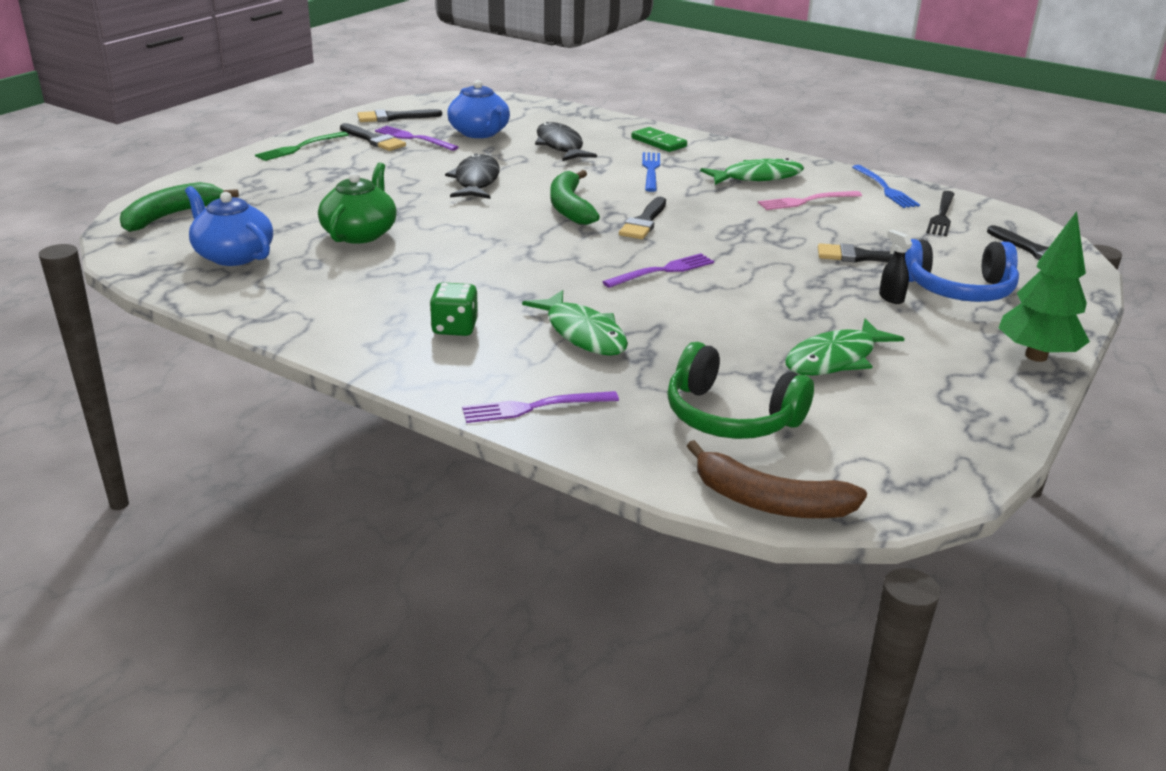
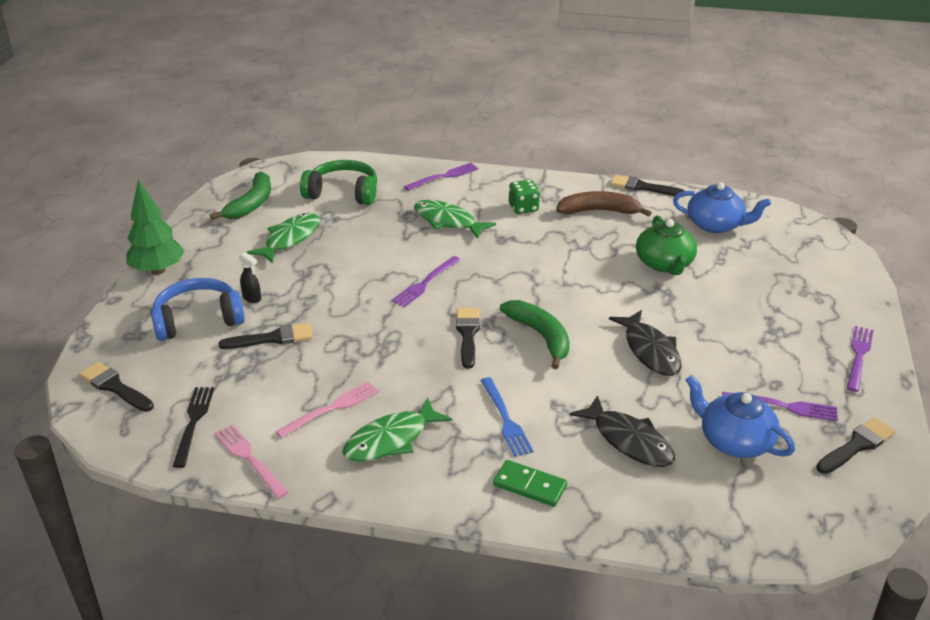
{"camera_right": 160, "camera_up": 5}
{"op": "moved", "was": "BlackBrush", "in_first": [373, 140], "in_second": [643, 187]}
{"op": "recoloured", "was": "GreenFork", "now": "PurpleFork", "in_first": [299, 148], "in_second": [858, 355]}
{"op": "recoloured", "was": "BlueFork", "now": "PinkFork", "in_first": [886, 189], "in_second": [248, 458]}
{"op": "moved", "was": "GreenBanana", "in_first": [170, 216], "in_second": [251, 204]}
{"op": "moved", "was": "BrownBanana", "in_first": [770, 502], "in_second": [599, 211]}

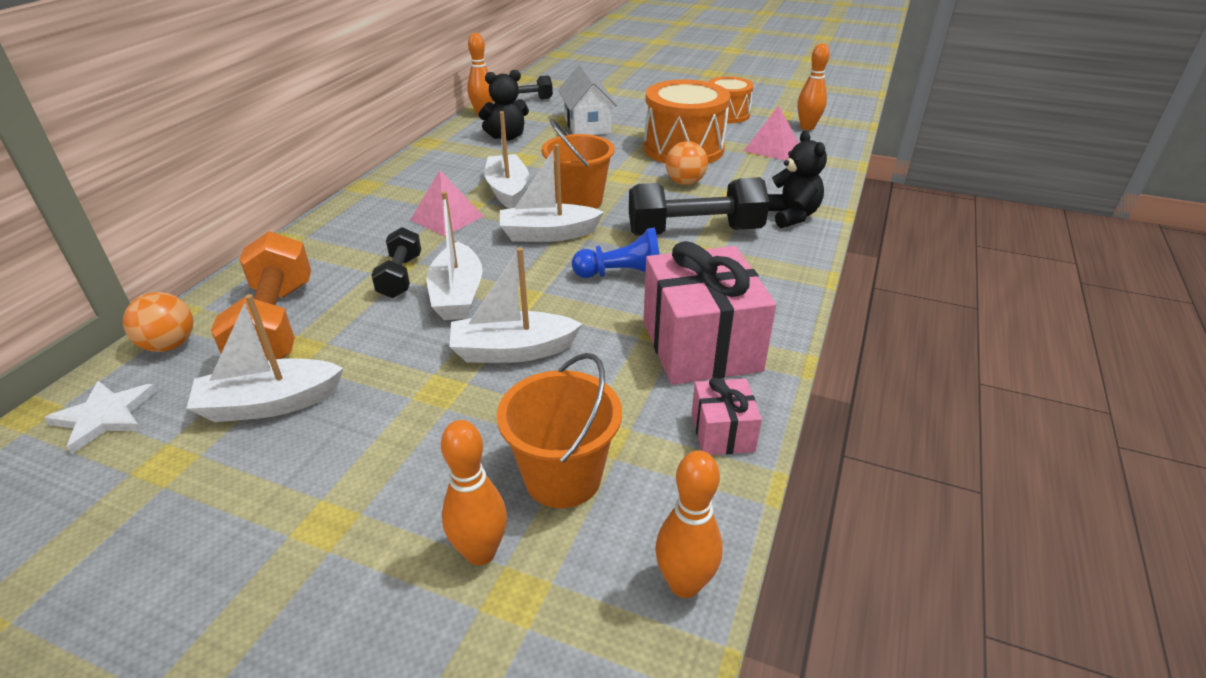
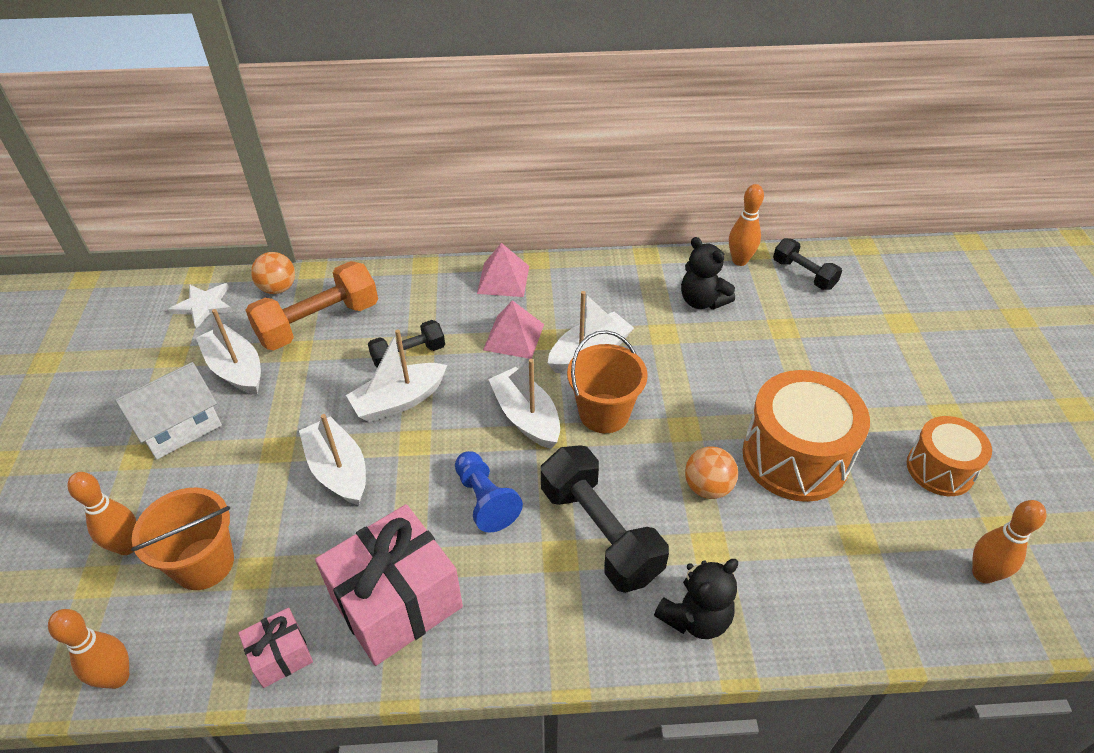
{"camera_right": 65, "camera_up": 10}
{"op": "moved", "was": "WhiteHouse", "in_first": [587, 125], "in_second": [180, 427]}
{"op": "moved", "was": "PinkPyramid", "in_first": [772, 148], "in_second": [503, 279]}

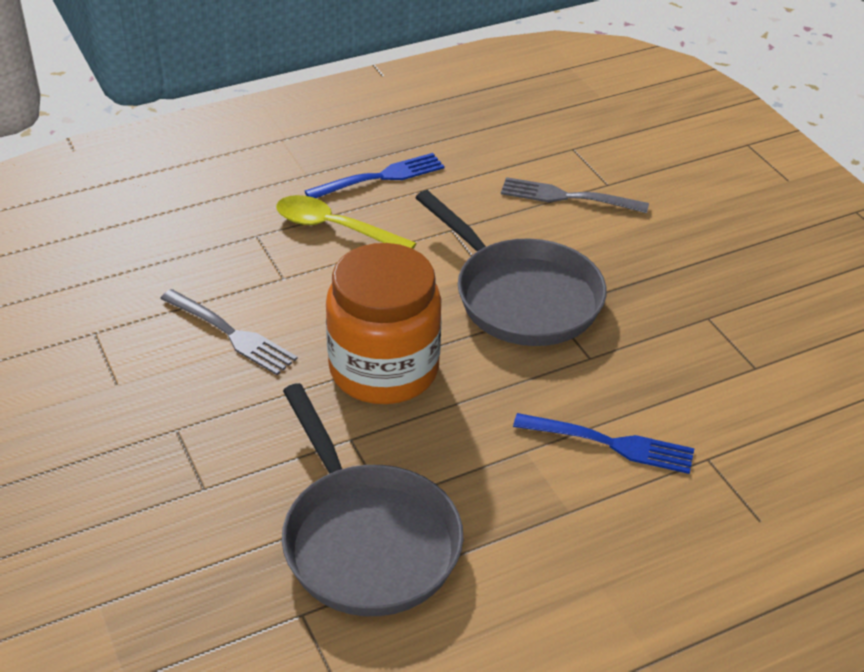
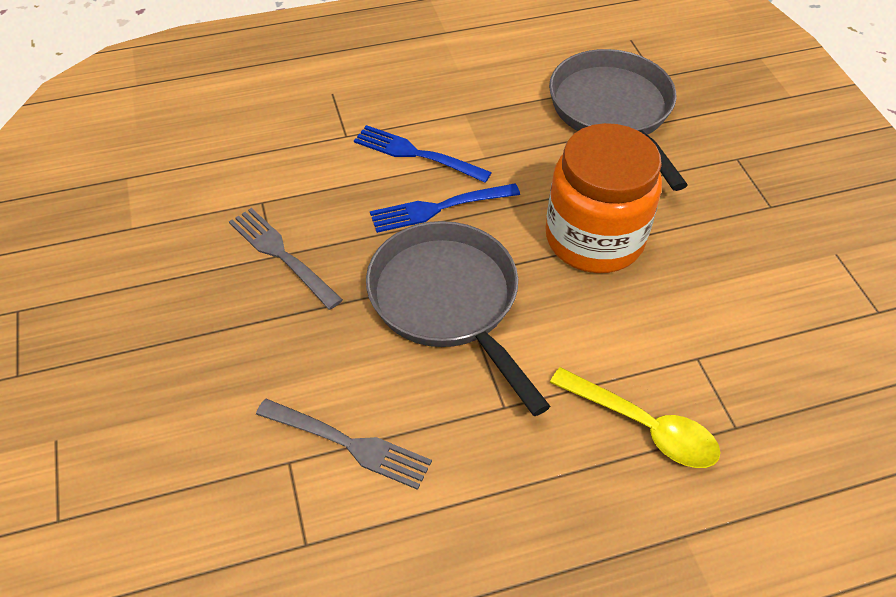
{"camera_right": -170, "camera_up": 10}
{"op": "moved", "was": "BlueFork", "in_first": [379, 178], "in_second": [440, 207]}
{"op": "moved", "was": "GreyFork", "in_first": [230, 333], "in_second": [282, 255]}

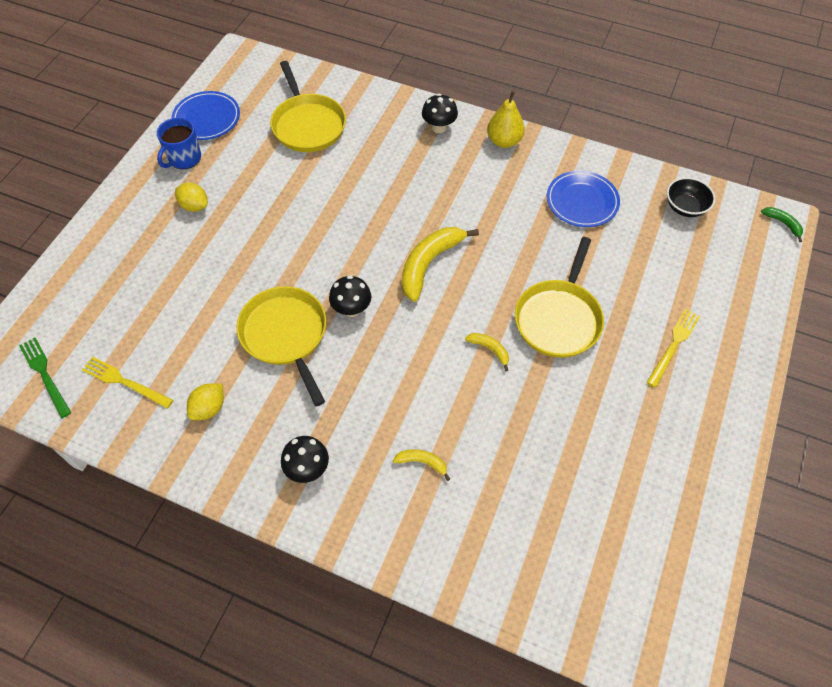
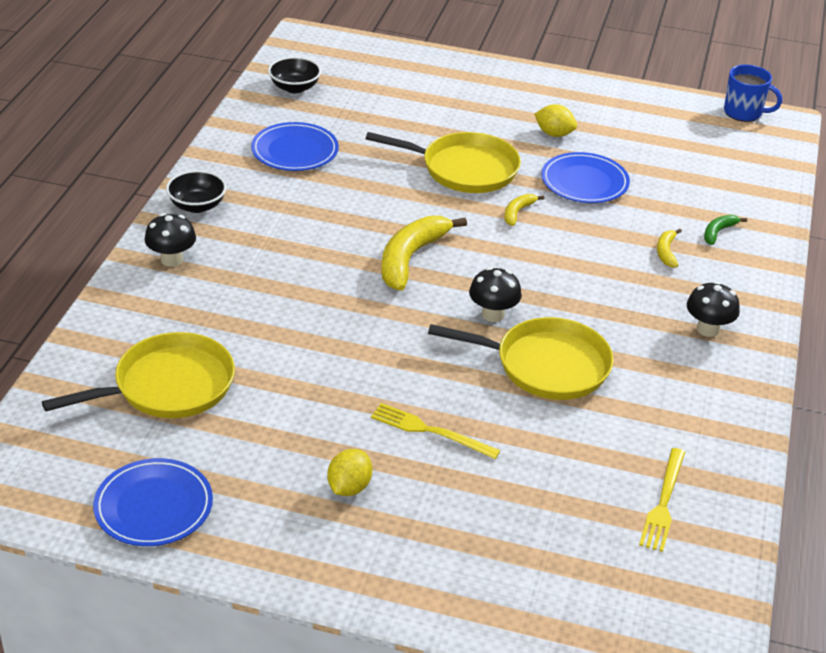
{"camera_right": -100, "camera_up": -20}
{"op": "replaced", "was": "YellowPear", "now": "BlackBowl", "in_first": [504, 141], "in_second": [197, 206]}
{"op": "moved", "was": "BlueMug", "in_first": [184, 158], "in_second": [743, 112]}
{"op": "moved", "was": "GreenBanana", "in_first": [783, 224], "in_second": [718, 232]}
{"op": "turned", "was": "YellowBanana", "in_first": [429, 264], "in_second": [410, 258], "clockwise": 90}
{"op": "turned", "was": "YellowPan", "in_first": [285, 335], "in_second": [546, 365], "clockwise": -135}
{"op": "moved", "was": "YellowFork", "in_first": [673, 345], "in_second": [430, 431]}
{"op": "removed", "was": "GreenFork", "in_first": [45, 374]}
{"op": "moved", "was": "YellowLemon", "in_first": [209, 408], "in_second": [554, 134]}
{"op": "added", "now": "BluePlate", "in_second": [584, 182]}

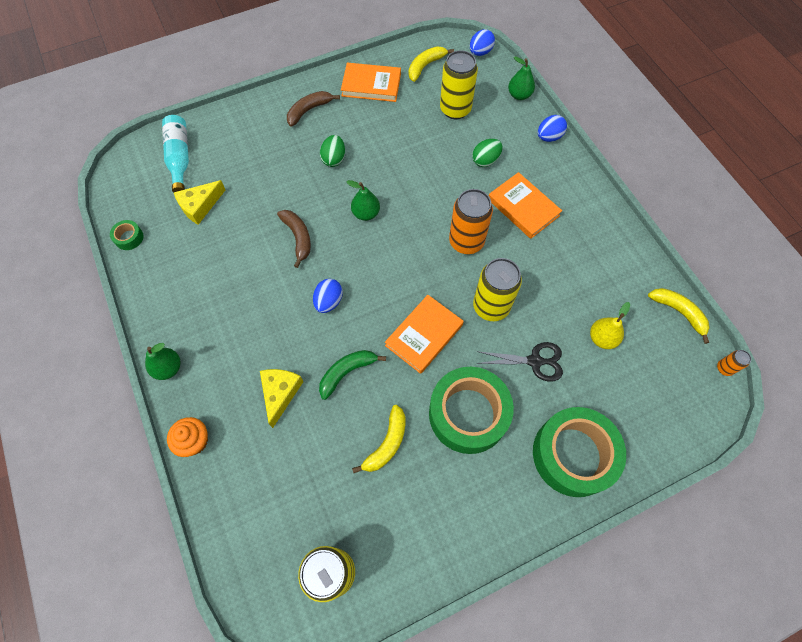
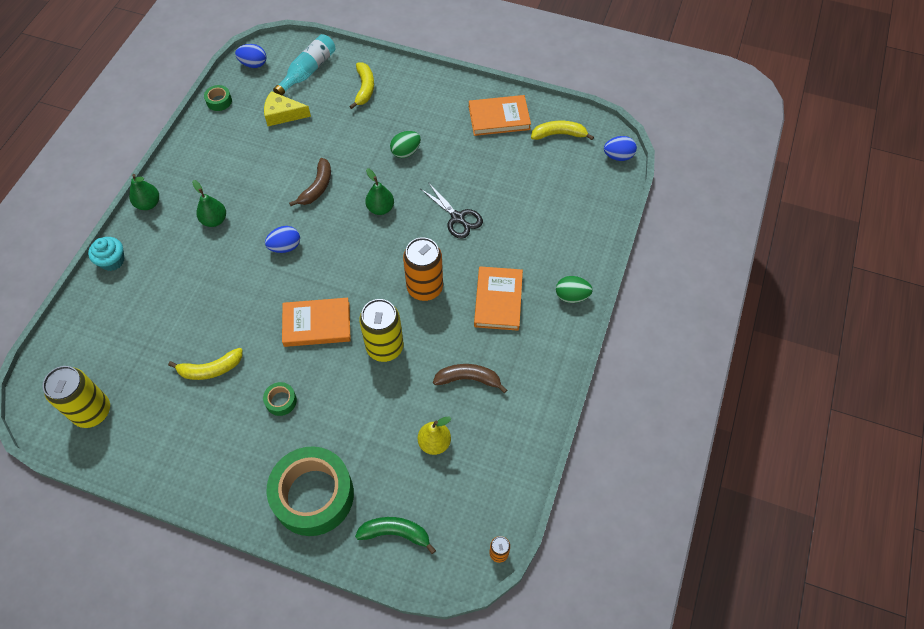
{"camera_right": 45, "camera_up": -5}
{"op": "removed", "was": "YellowCan", "in_first": [455, 109]}
{"op": "moved", "was": "GreenPear", "in_first": [519, 95], "in_second": [214, 220]}
{"op": "turned", "was": "OrangeBook", "in_first": [371, 85], "in_second": [499, 118], "clockwise": -60}
{"op": "moved", "was": "BrownBanana", "in_first": [309, 110], "in_second": [468, 379]}
{"op": "moved", "was": "BlueEgg", "in_first": [549, 137], "in_second": [253, 64]}
{"op": "moved", "was": "GreenEgg", "in_first": [485, 160], "in_second": [571, 296]}
{"op": "moved", "was": "YellowBanana", "in_first": [679, 312], "in_second": [364, 88]}
{"op": "moved", "was": "BlackScissors", "in_first": [535, 361], "in_second": [458, 218]}
{"op": "moved", "was": "GreenBanana", "in_first": [347, 372], "in_second": [395, 533]}
{"op": "resized", "was": "GreenTape", "in_first": [468, 414], "in_second": [281, 401], "ratio": 0.41}
{"op": "removed", "was": "YellowCheese", "in_first": [280, 393]}
{"op": "recoloured", "was": "OrangeCupcake", "now": "TurquoiseCupcake", "in_first": [194, 441], "in_second": [112, 261]}

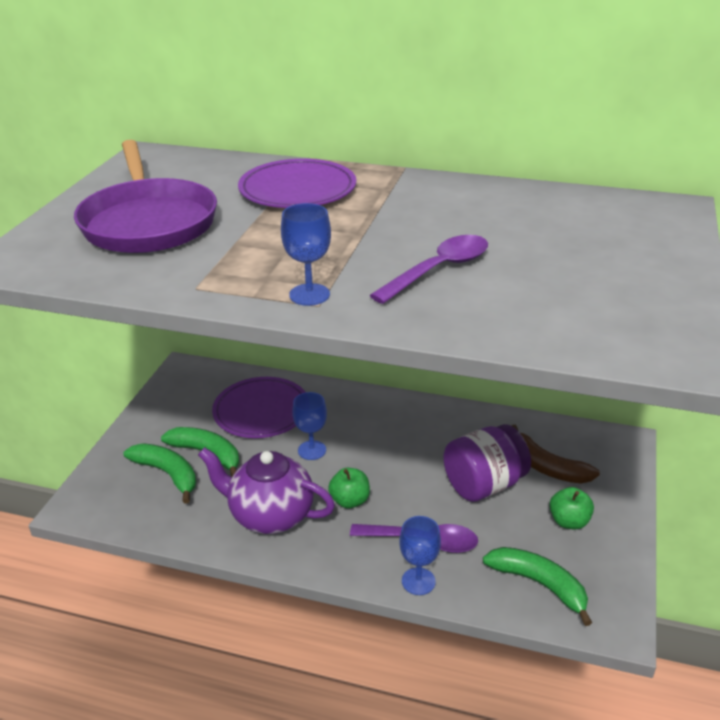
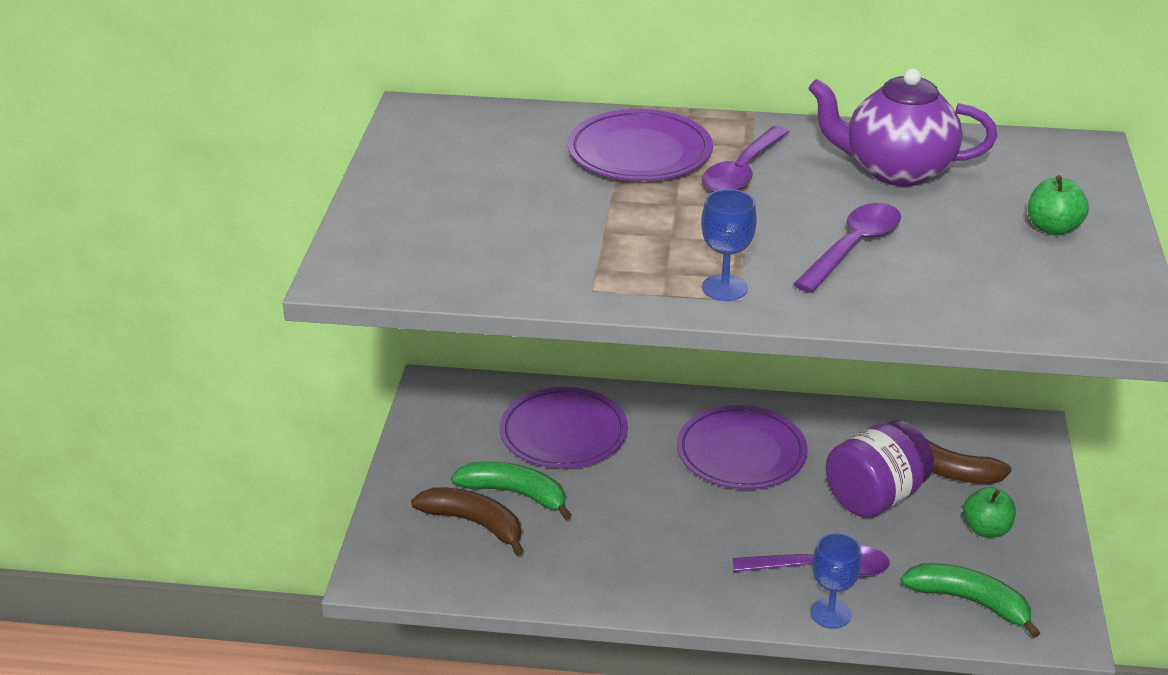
{"camera_right": -10, "camera_up": 0}
{"op": "removed", "was": "PurplePan", "in_first": [148, 222]}
{"op": "removed", "was": "BlueGoblet", "in_first": [312, 450]}
{"op": "recoloured", "was": "GreenBanana", "now": "BrownBanana", "in_first": [167, 474], "in_second": [474, 523]}
{"op": "moved", "was": "PurpleTeapot", "in_first": [270, 515], "in_second": [896, 170]}
{"op": "moved", "was": "GreenApple", "in_first": [350, 501], "in_second": [1053, 228]}
{"op": "added", "now": "PurpleSpoon", "in_second": [742, 172]}
{"op": "added", "now": "PurplePlate", "in_second": [741, 453]}

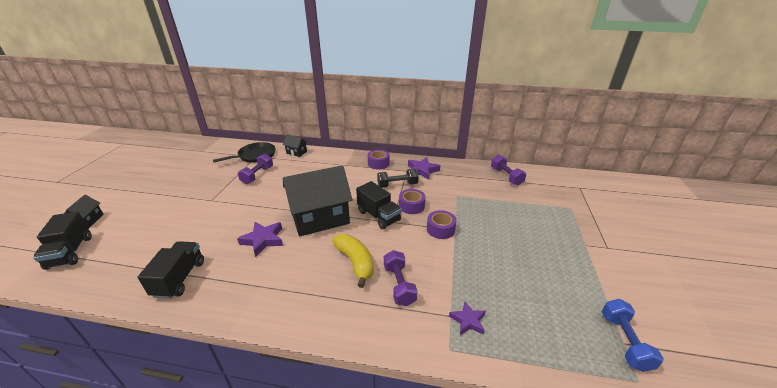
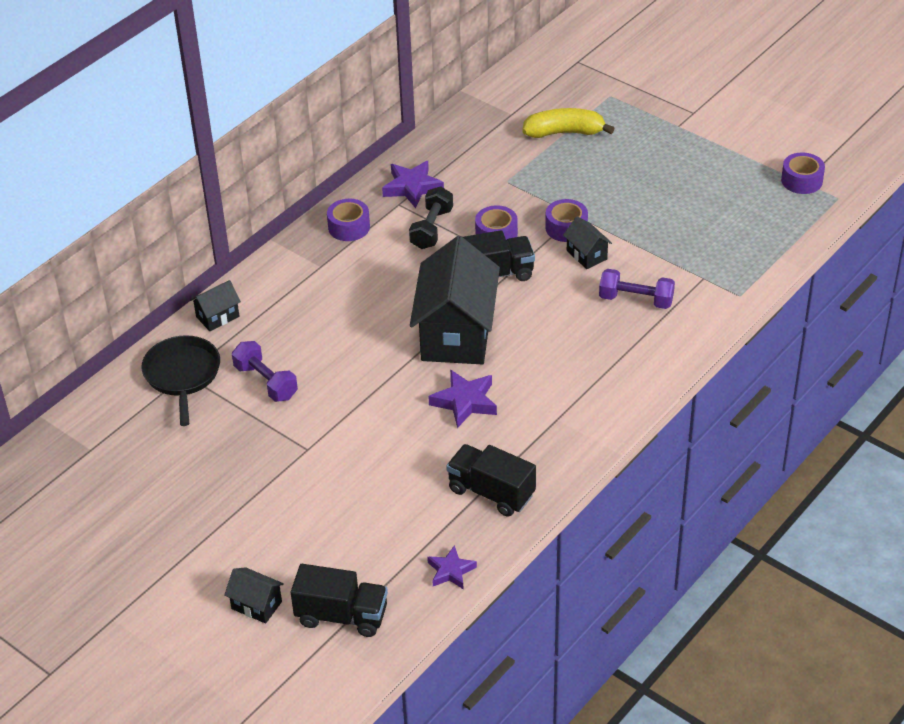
{"camera_right": -60, "camera_up": 10}
{"op": "removed", "was": "PurpleDumbbell", "in_first": [506, 176]}
{"op": "moved", "was": "YellowBanana", "in_first": [355, 262], "in_second": [564, 132]}
{"op": "replaced", "was": "BlueDumbbell", "now": "PurpleTape", "in_first": [624, 341], "in_second": [801, 180]}
{"op": "moved", "was": "PurpleStar", "in_first": [468, 320], "in_second": [451, 571]}
{"op": "added", "now": "BlackHouse", "in_second": [586, 255]}

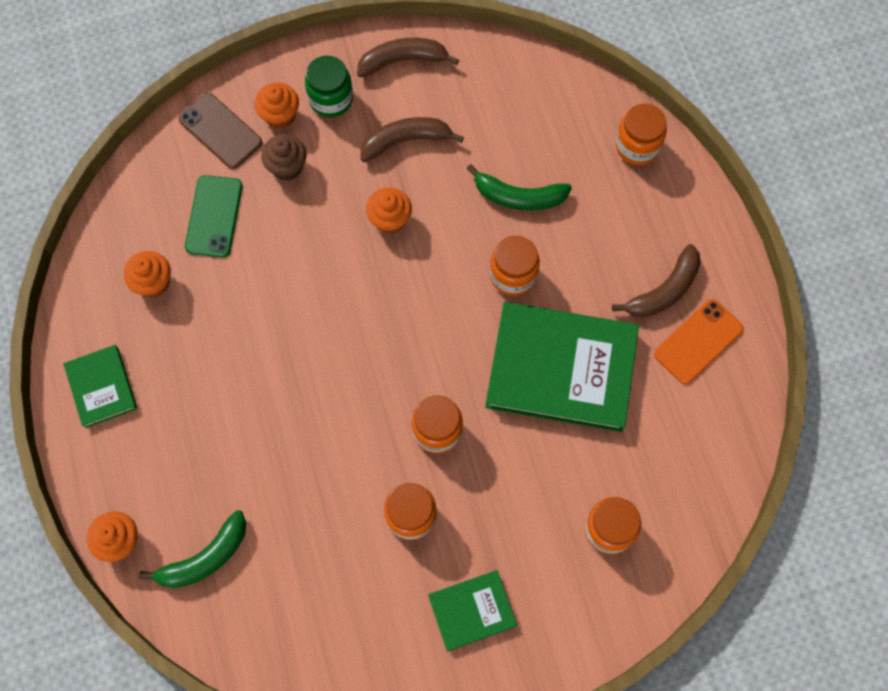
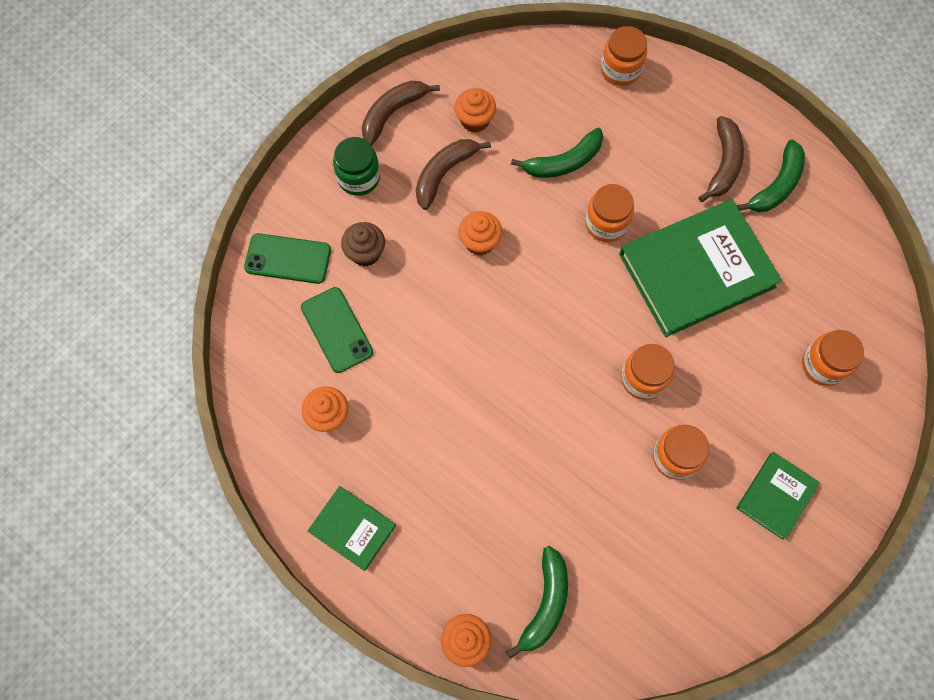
{"camera_right": -35, "camera_up": 0}
{"op": "moved", "was": "OrangeCupcake", "in_first": [280, 115], "in_second": [475, 120]}
{"op": "recoloured", "was": "BrownPhone", "now": "GreenPhone", "in_first": [220, 131], "in_second": [288, 258]}
{"op": "replaced", "was": "OrangePhone", "now": "GreenBanana", "in_first": [698, 341], "in_second": [776, 185]}

